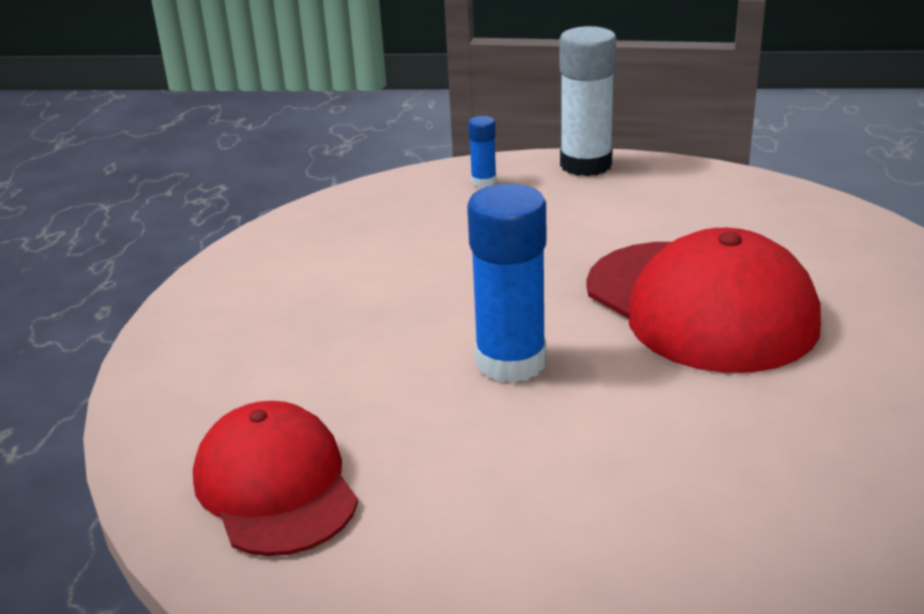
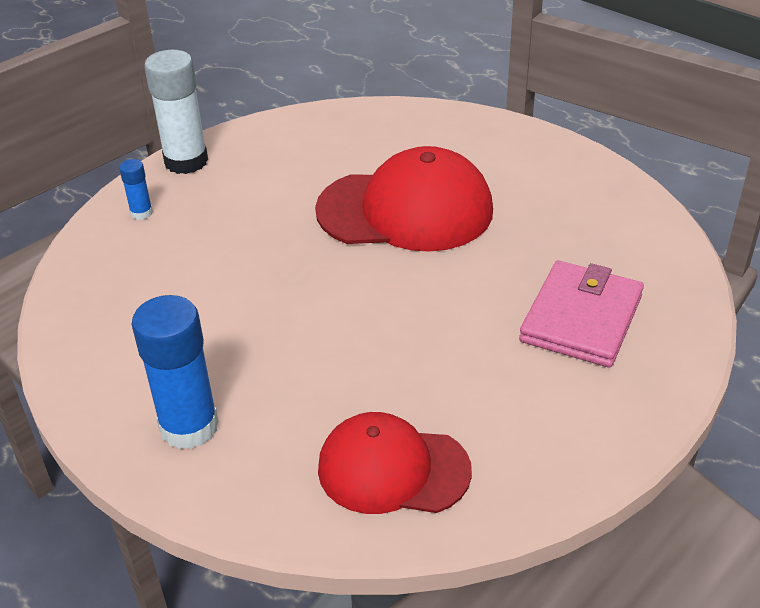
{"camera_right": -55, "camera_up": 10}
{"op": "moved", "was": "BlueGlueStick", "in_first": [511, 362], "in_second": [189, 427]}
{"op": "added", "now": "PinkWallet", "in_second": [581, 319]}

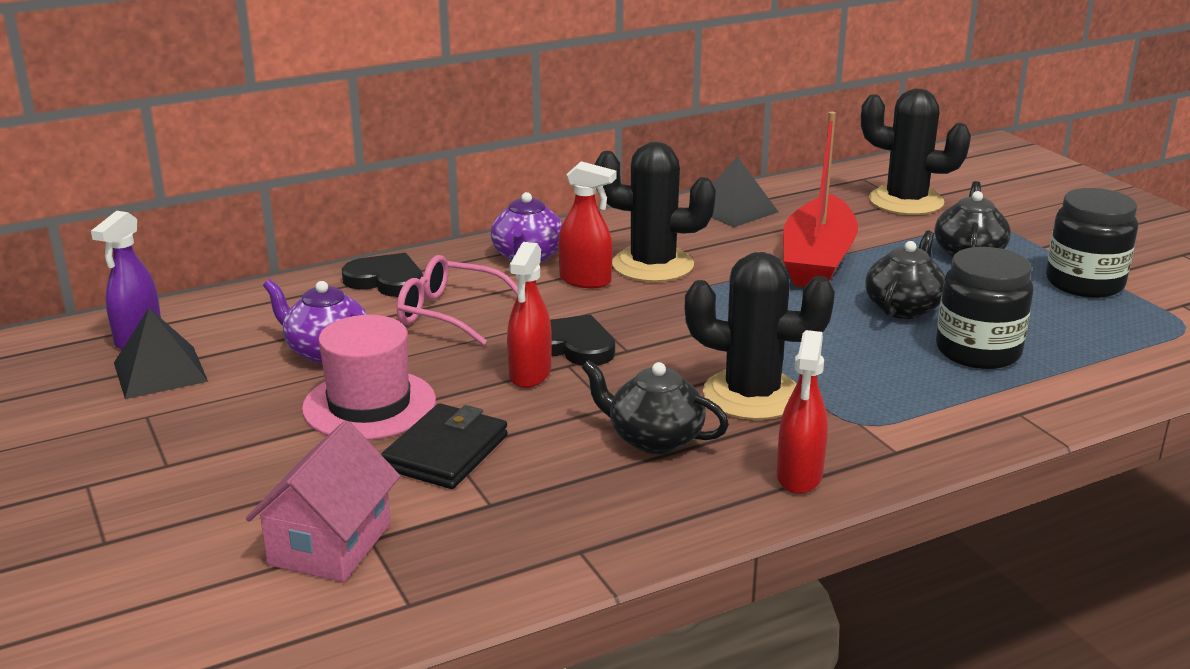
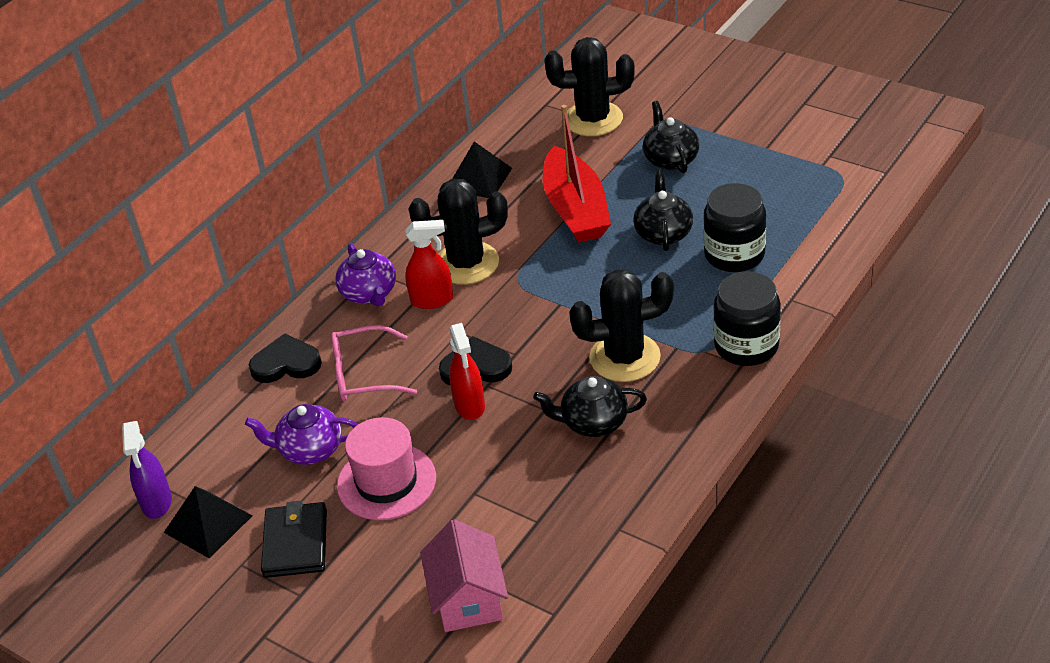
{"camera_right": -25, "camera_up": 15}
{"op": "moved", "was": "BlackJar", "in_first": [1084, 283], "in_second": [746, 346]}
{"op": "removed", "was": "RedSprayBottle", "in_first": [799, 477]}
{"op": "moved", "was": "BlackWallet", "in_first": [446, 452], "in_second": [296, 543]}

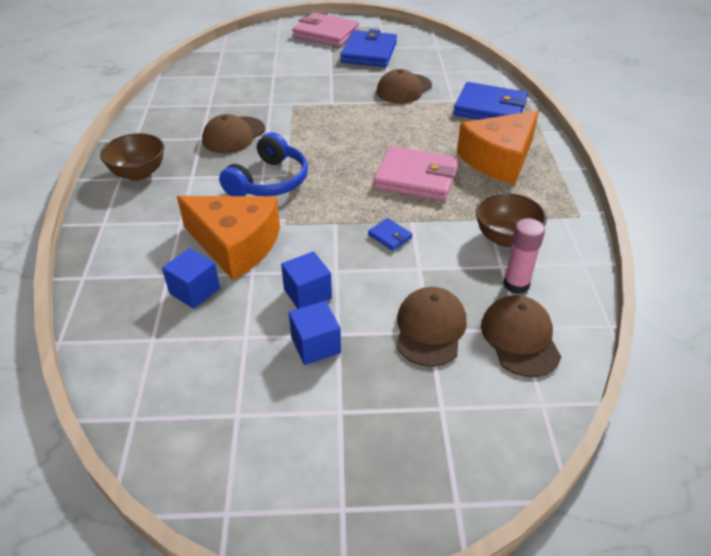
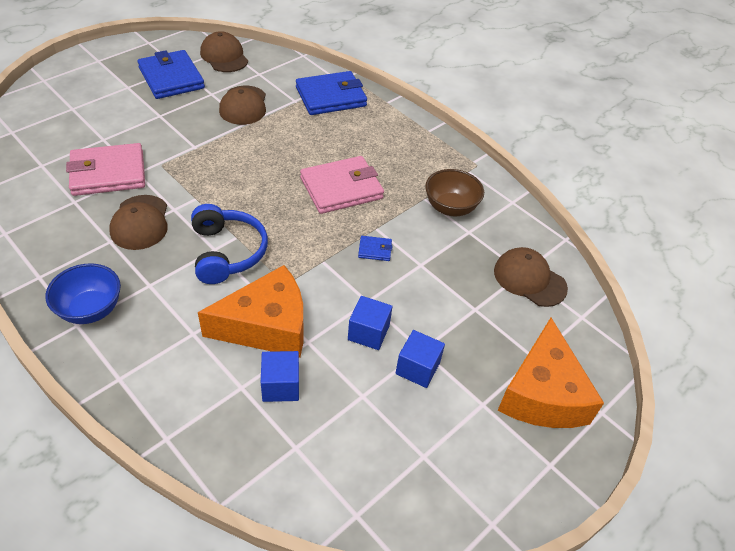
{"camera_right": -45, "camera_up": 5}
{"op": "moved", "was": "PinkWallet", "in_first": [326, 34], "in_second": [108, 173]}
{"op": "moved", "was": "OrangeCheese", "in_first": [499, 159], "in_second": [542, 394]}
{"op": "recoloured", "was": "BrownBowl", "now": "BlueBowl", "in_first": [138, 173], "in_second": [91, 309]}
{"op": "removed", "was": "PinkGlueStick", "in_first": [516, 284]}
{"op": "moved", "was": "BrownCap", "in_first": [430, 329], "in_second": [224, 56]}

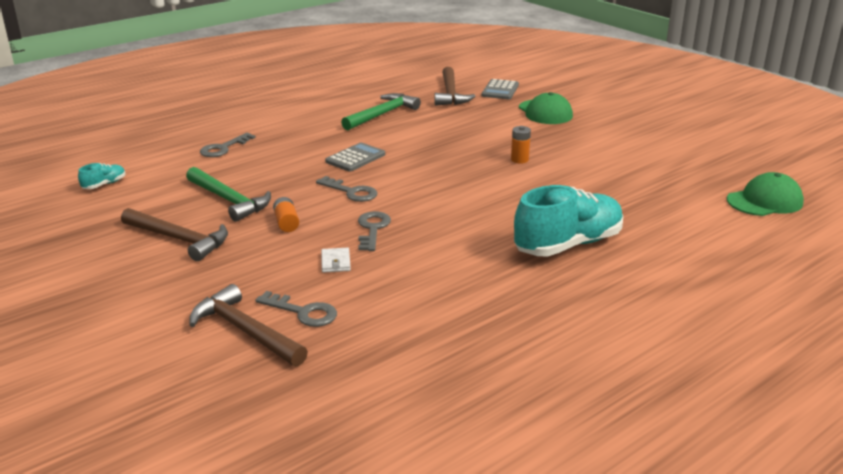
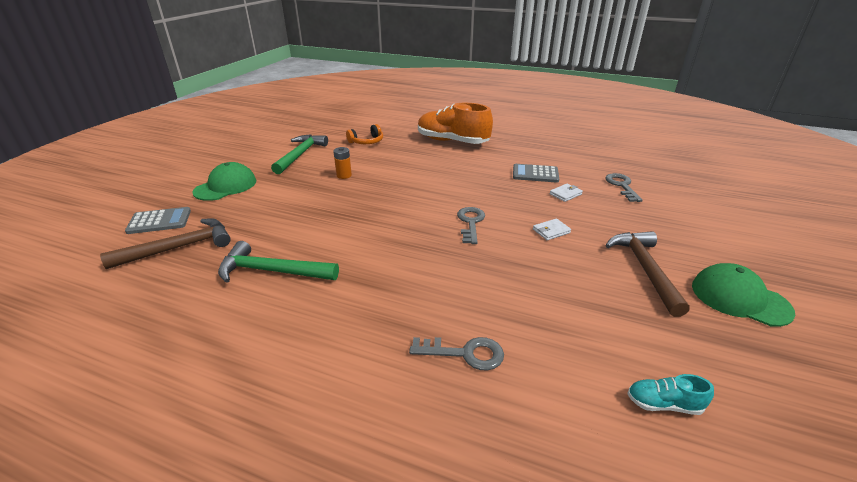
{"camera_right": -120, "camera_up": 5}
{"op": "moved", "was": "GreyCalculator", "in_first": [355, 158], "in_second": [535, 174]}
{"op": "moved", "was": "GreenHammer", "in_first": [229, 200], "in_second": [300, 155]}
{"op": "moved", "was": "GreenCap", "in_first": [764, 201], "in_second": [739, 298]}
{"op": "recoloured", "was": "TurquoiseShoe", "now": "OrangeShoe", "in_first": [568, 245], "in_second": [452, 141]}
{"op": "replaced", "was": "OrangeBattery", "now": "WhiteWallet", "in_first": [286, 223], "in_second": [551, 231]}
{"op": "removed", "was": "GreyKey", "in_first": [372, 229]}
{"op": "removed", "was": "BrownHammer", "in_first": [245, 331]}
{"op": "added", "now": "OrangeHeadphones", "in_second": [367, 142]}

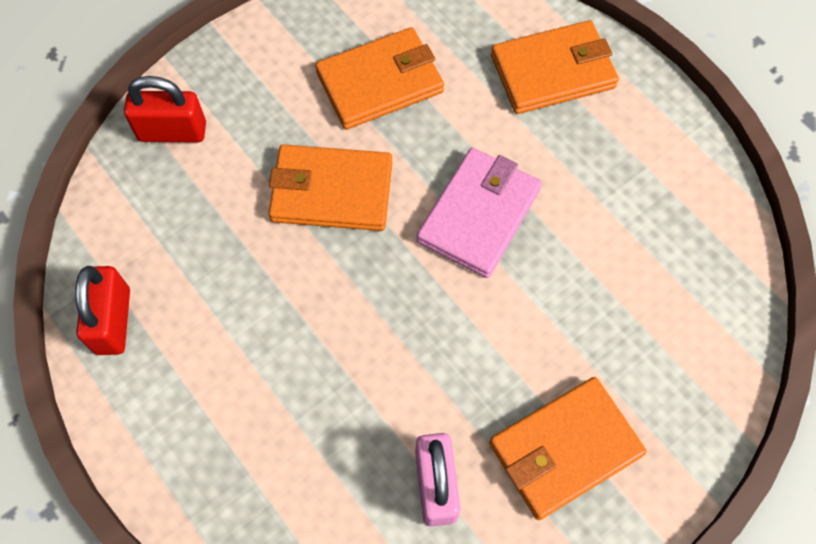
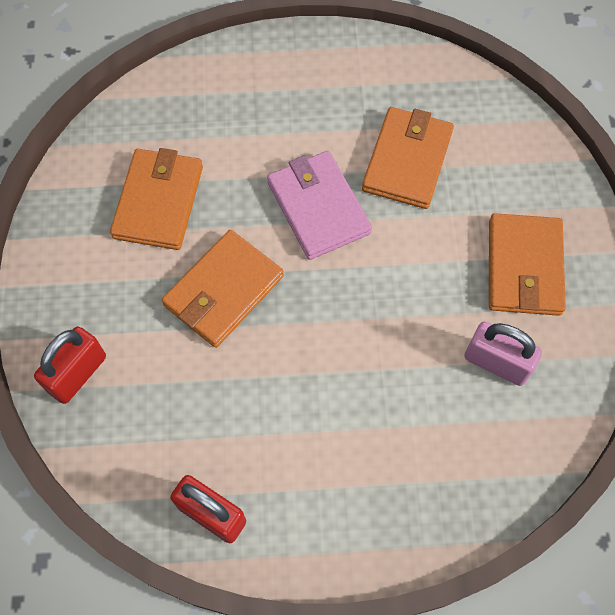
{"camera_right": -55, "camera_up": 0}
{"op": "moved", "was": "OrangeWallet", "in_first": [553, 71], "in_second": [407, 160]}

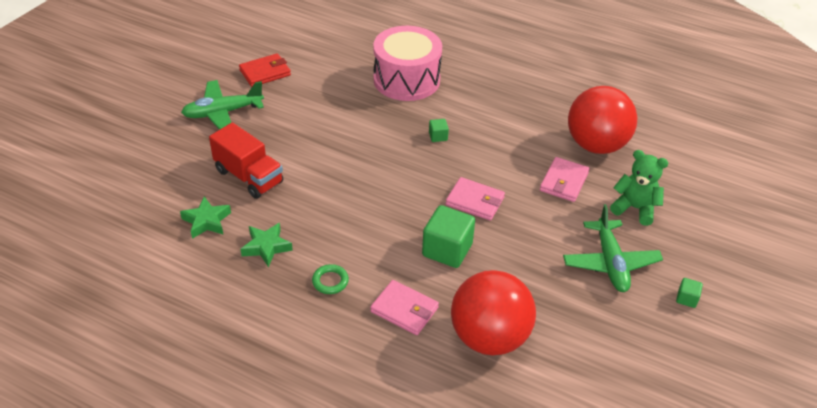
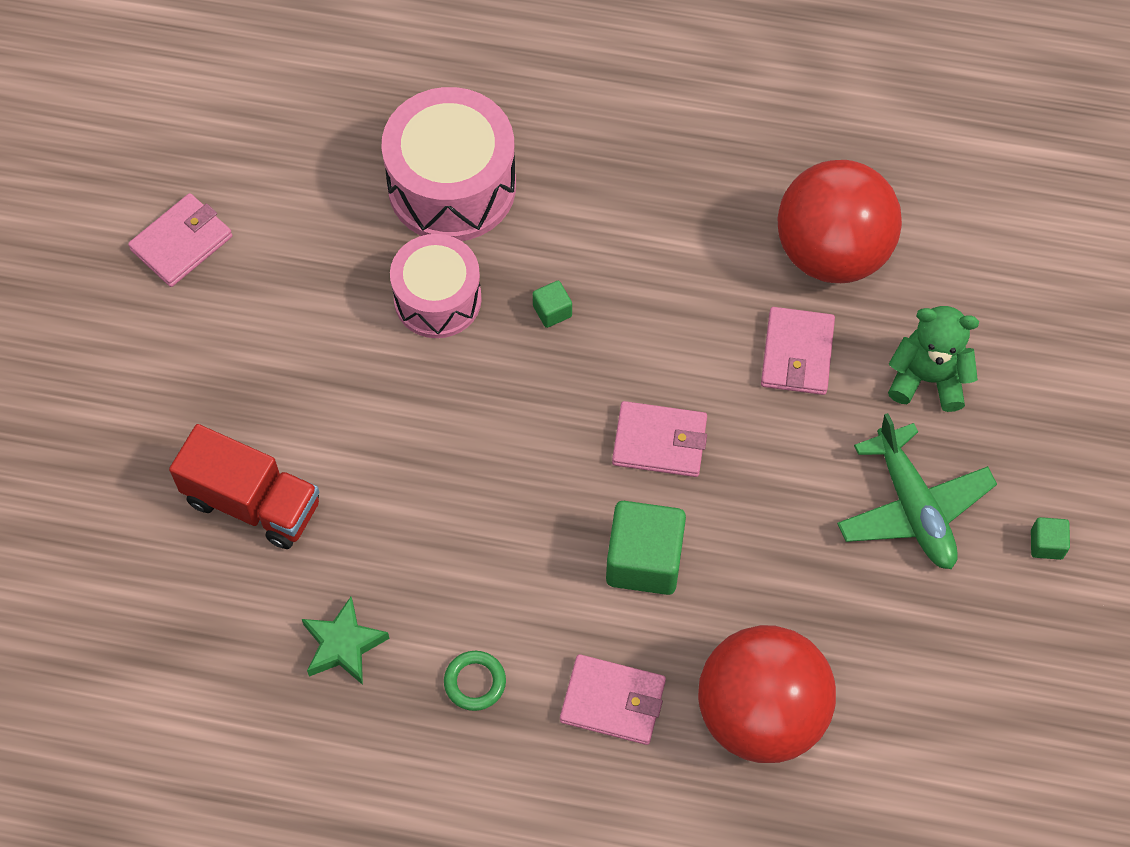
{"camera_right": -15, "camera_up": 20}
{"op": "recoloured", "was": "RedWallet", "now": "PinkWallet", "in_first": [265, 72], "in_second": [181, 243]}
{"op": "removed", "was": "GreenPlane", "in_first": [223, 113]}
{"op": "removed", "was": "GreenStar", "in_first": [206, 221]}
{"op": "added", "now": "PinkDrum", "in_second": [437, 299]}

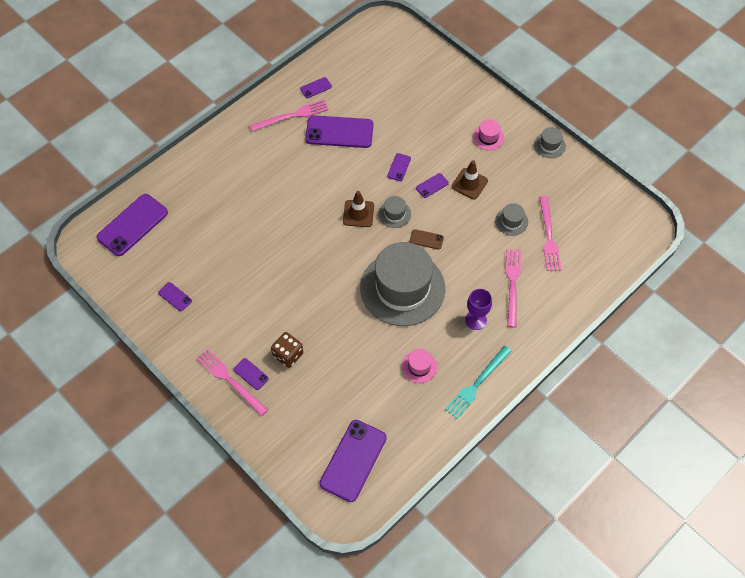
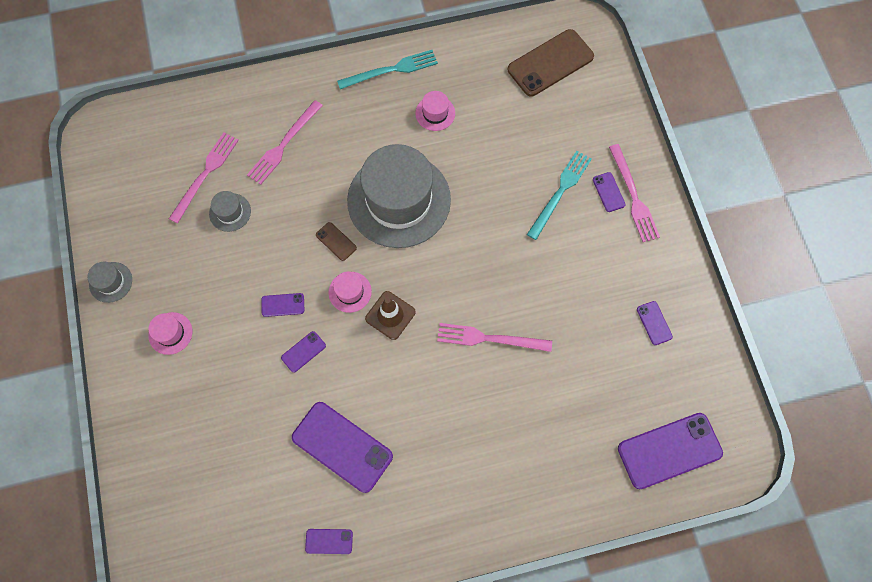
{"camera_right": -150, "camera_up": 10}
{"op": "moved", "was": "PinkFork", "in_first": [292, 116], "in_second": [489, 338]}
{"op": "removed", "was": "BrownTrafficCone", "in_first": [469, 184]}
{"op": "recoloured", "was": "GreyHat", "now": "PinkHat", "in_first": [394, 214], "in_second": [350, 292]}
{"op": "removed", "was": "PurpleGoblet", "in_first": [476, 320]}
{"op": "replaced", "was": "BrownDice", "now": "TurquoiseFork", "in_first": [288, 355], "in_second": [560, 192]}
{"op": "recoloured", "was": "PurplePhone", "now": "BrownPhone", "in_first": [353, 460], "in_second": [550, 63]}

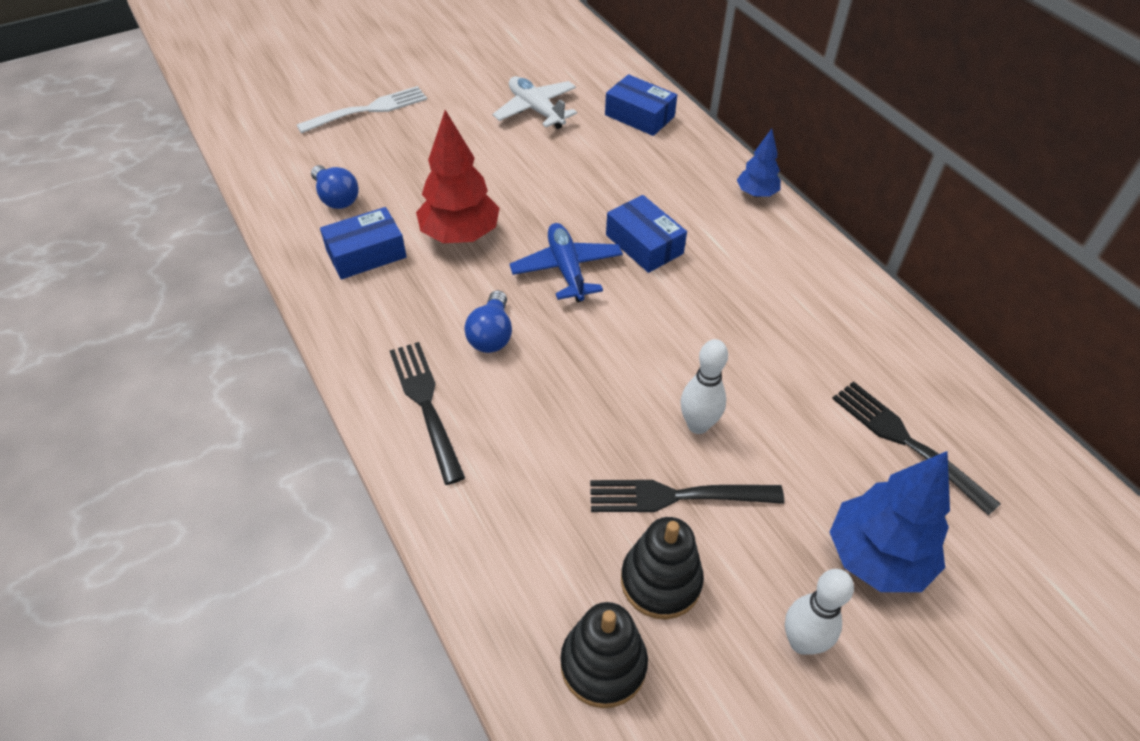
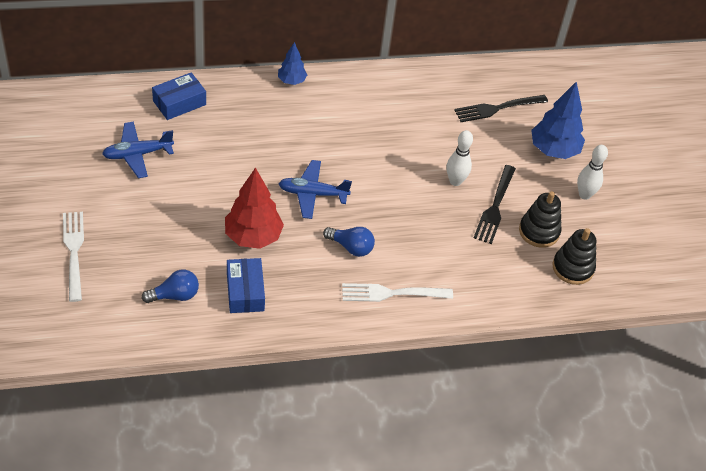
{"camera_right": -75, "camera_up": 0}
{"op": "recoloured", "was": "WhitePlane", "now": "BluePlane", "in_first": [536, 110], "in_second": [137, 154]}
{"op": "removed", "was": "BlueBox", "in_first": [644, 244]}
{"op": "recoloured", "was": "BlackFork", "now": "WhiteFork", "in_first": [426, 406], "in_second": [393, 293]}

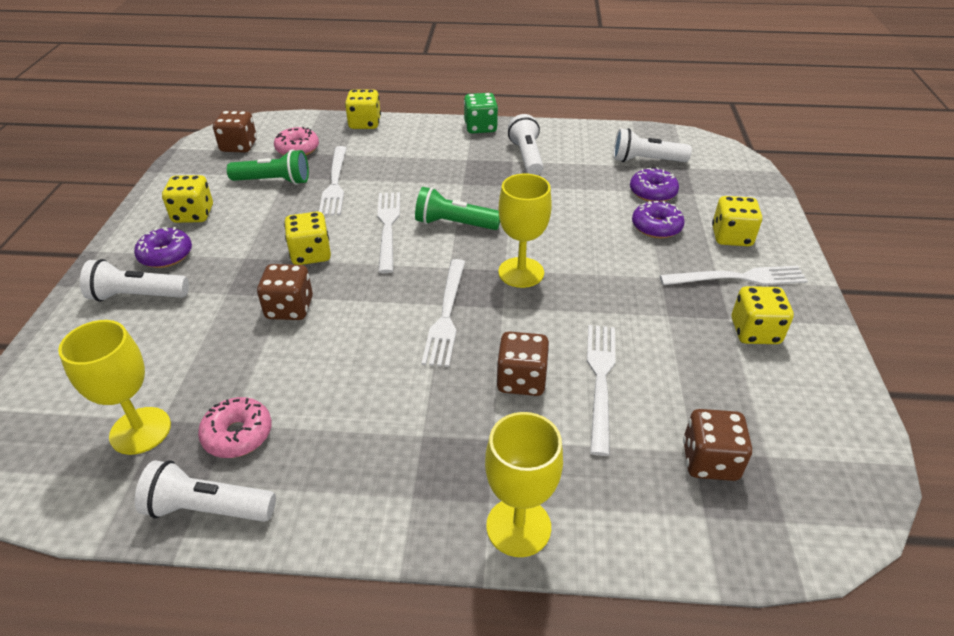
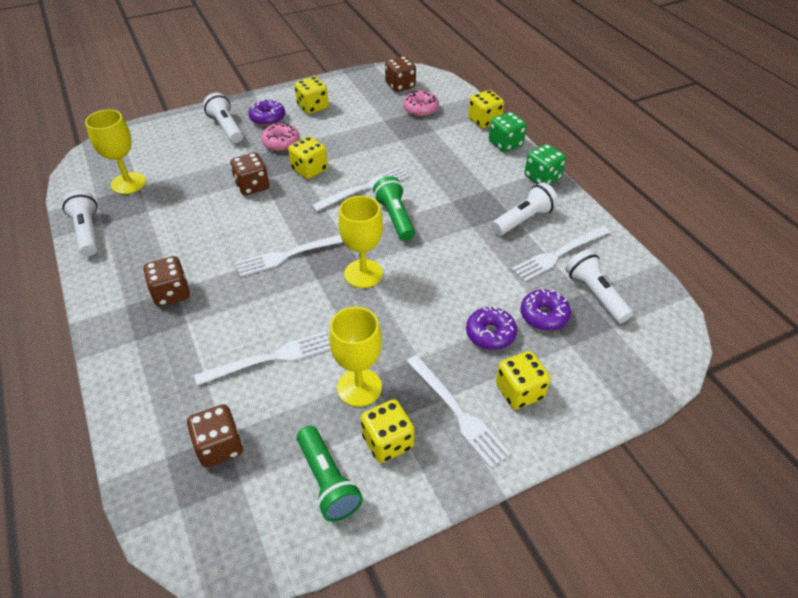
{"camera_right": 60, "camera_up": 5}
{"op": "moved", "was": "WhiteFork", "in_first": [335, 183], "in_second": [559, 254]}
{"op": "moved", "was": "GreenFlashlight", "in_first": [274, 181], "in_second": [327, 481]}
{"op": "moved", "was": "BrownDice", "in_first": [521, 380], "in_second": [171, 293]}
{"op": "moved", "was": "PinkDonut", "in_first": [238, 434], "in_second": [281, 142]}
{"op": "moved", "was": "YellowGoblet", "in_first": [518, 527], "in_second": [359, 387]}
{"op": "added", "now": "GreenDice", "in_second": [505, 144]}

